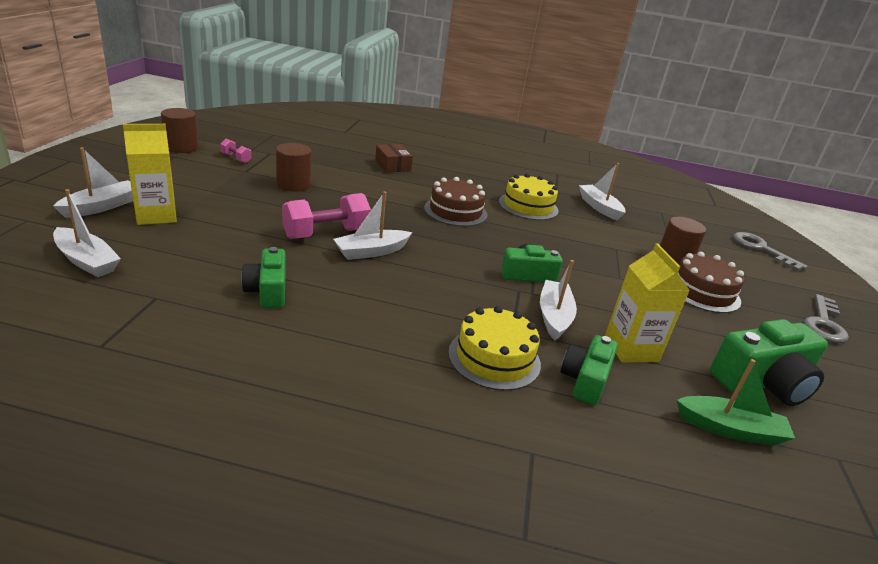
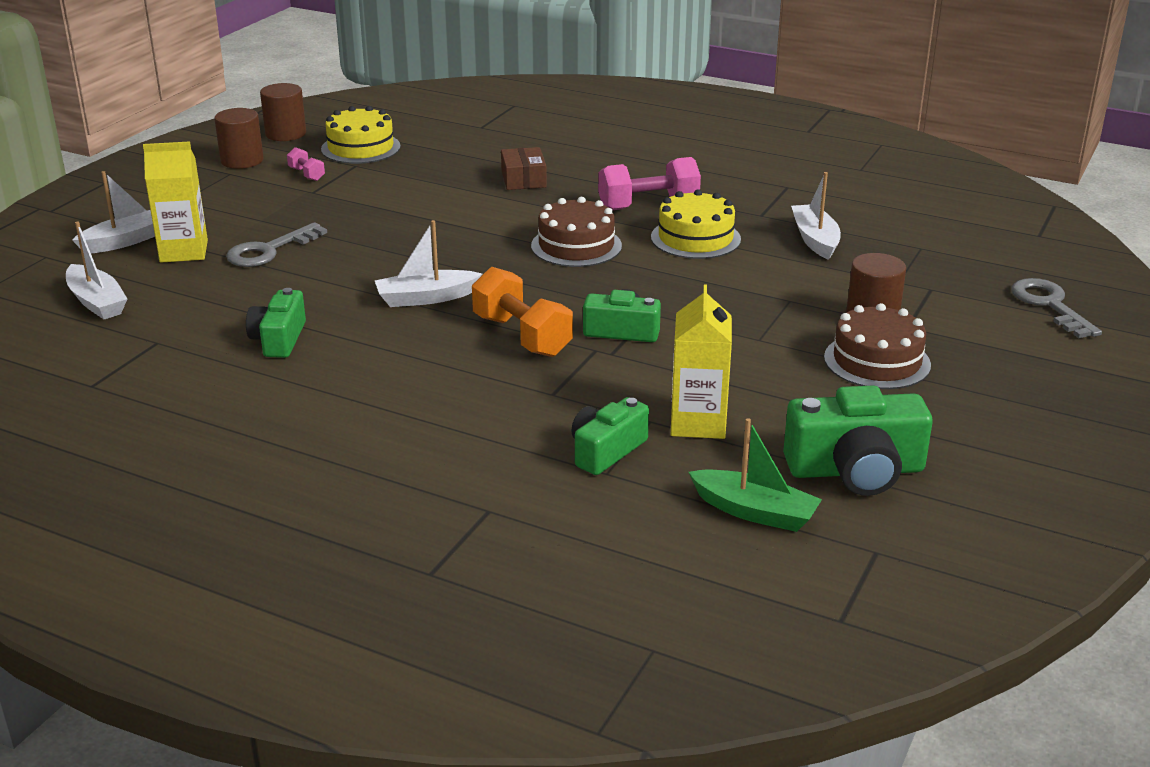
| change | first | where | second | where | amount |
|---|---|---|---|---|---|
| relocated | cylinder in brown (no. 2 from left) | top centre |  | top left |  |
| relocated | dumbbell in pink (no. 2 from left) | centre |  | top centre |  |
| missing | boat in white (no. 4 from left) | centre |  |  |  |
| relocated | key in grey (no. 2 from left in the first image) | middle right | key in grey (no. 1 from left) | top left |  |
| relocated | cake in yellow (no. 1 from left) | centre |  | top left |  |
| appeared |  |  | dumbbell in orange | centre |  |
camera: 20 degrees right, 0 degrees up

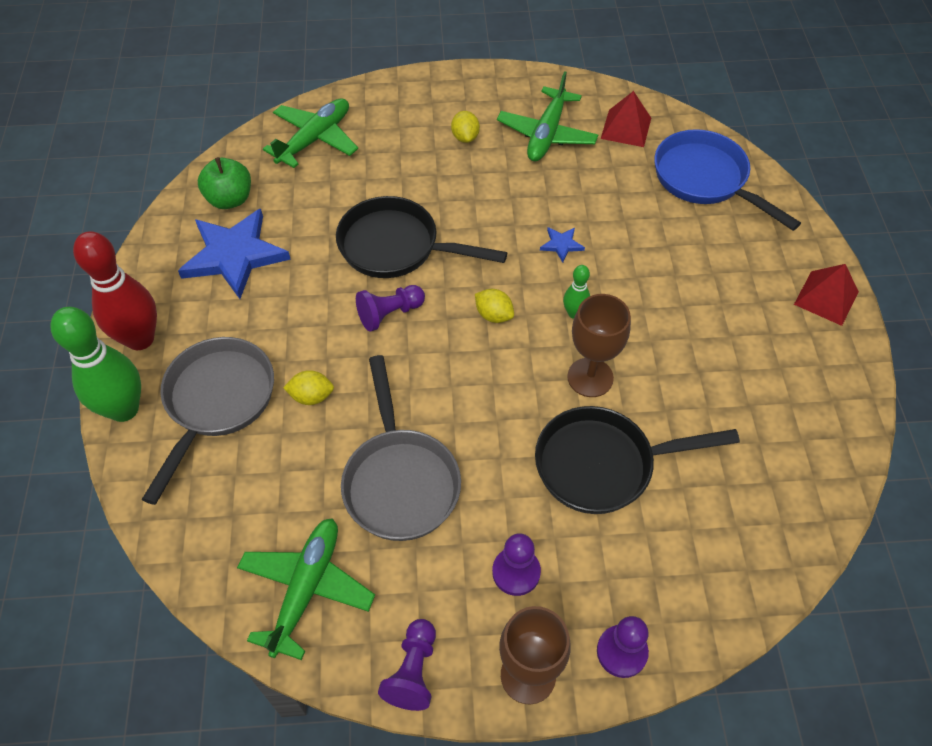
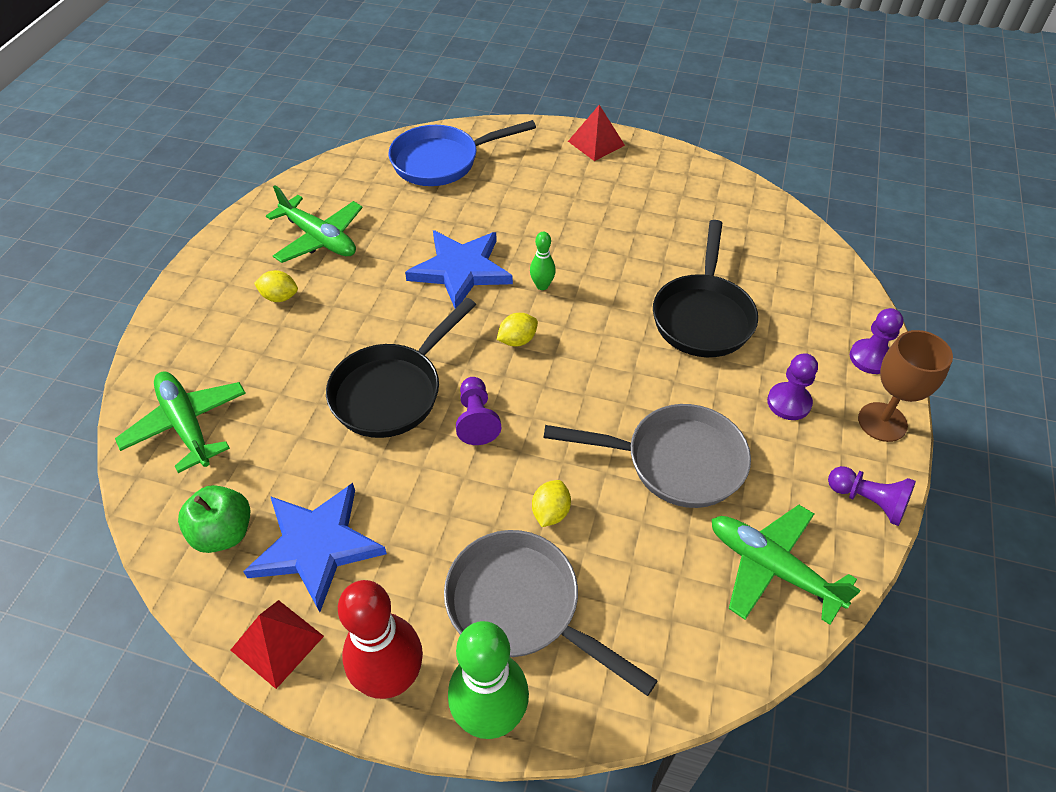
| change | first | where | second | where | amount |
|---|---|---|---|---|---|
| relocated | pyramid in red (no. 1 from left) | top right |  | bottom left |  |
| size | star in blue (no. 2 from left) | top centre |  | centre | x2.40 |
| missing | goblet in brown (no. 2 from left) | centre |  |  |  |
camera: 70 degrees left, 5 degrees down

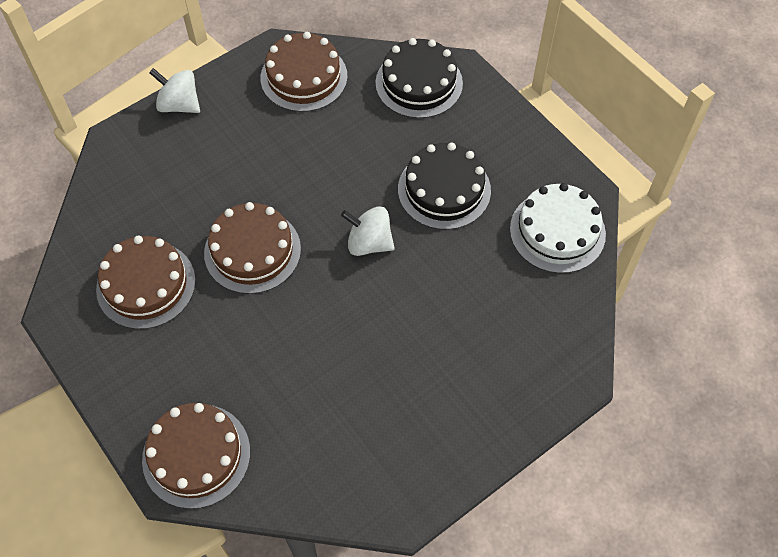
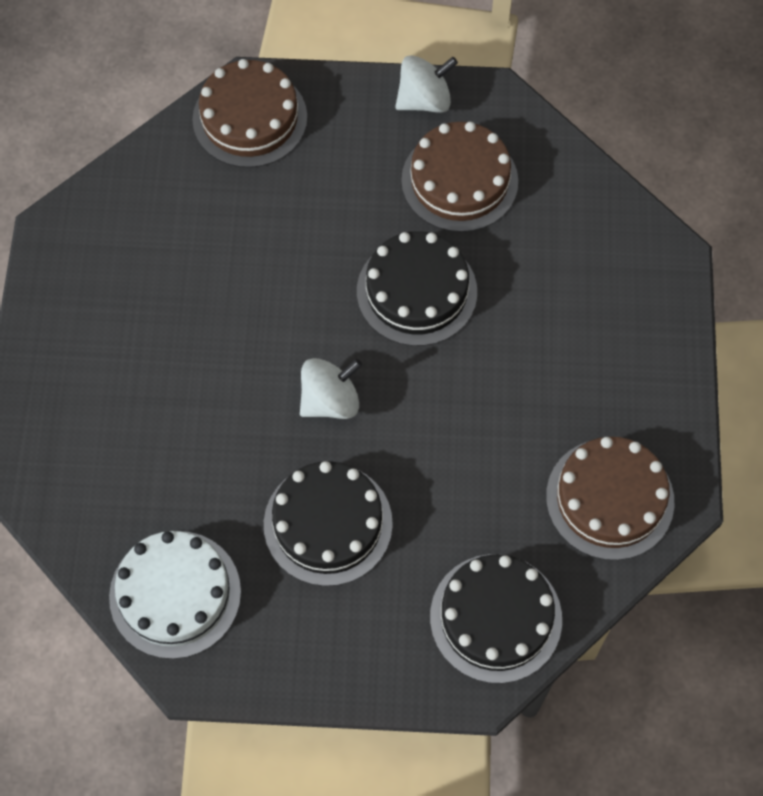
| change | first | where | second | where | amount |
|---|---|---|---|---|---|
| relocated | spinning top in white (no. 1 from left in the first image) | top left | spinning top in white (no. 2 from left) | top centre |  |
| colour | cake in brown (no. 3 from left) | middle left | cake in black (no. 2 from left) | centre |  |
camera: 130 degrees right, 5 degrees up

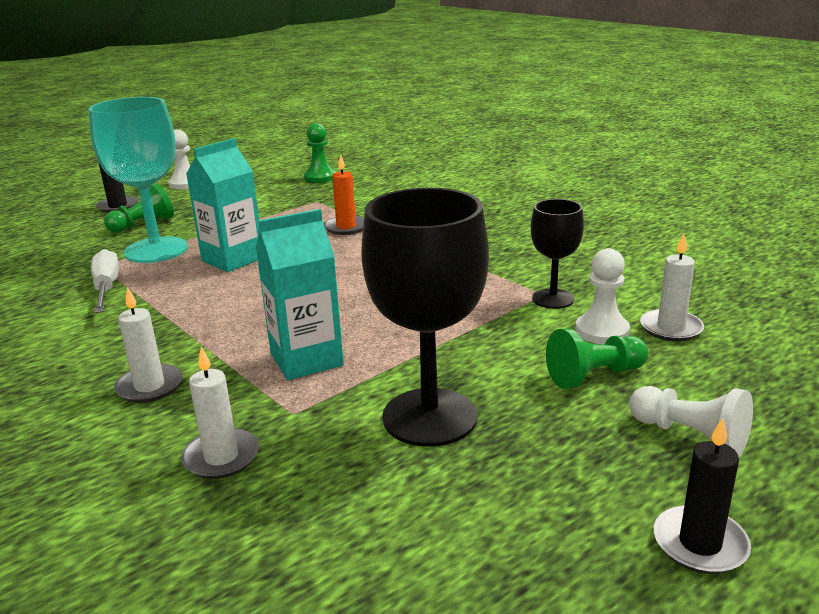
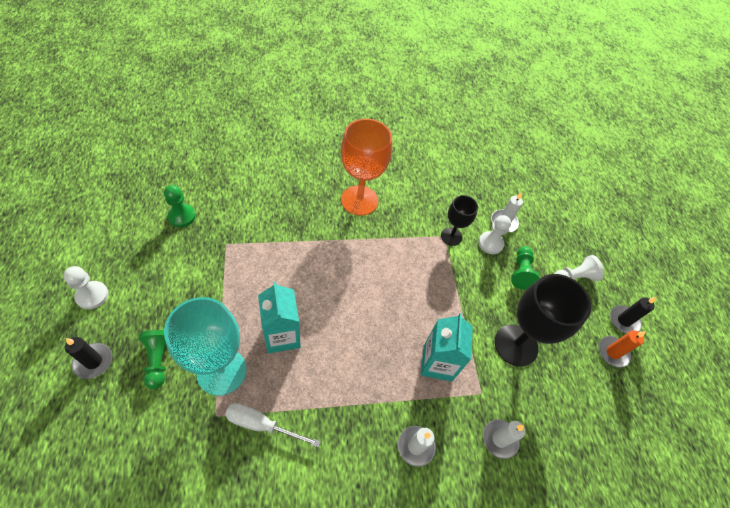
| change | first | where | second | where | amount |
|---|---|---|---|---|---|
| relocated | candle in orange | top centre |  | bottom right |  |
| appeared |  |  | goblet in orange | top centre |  |
camera: 65 degrees left, 30 degrees up

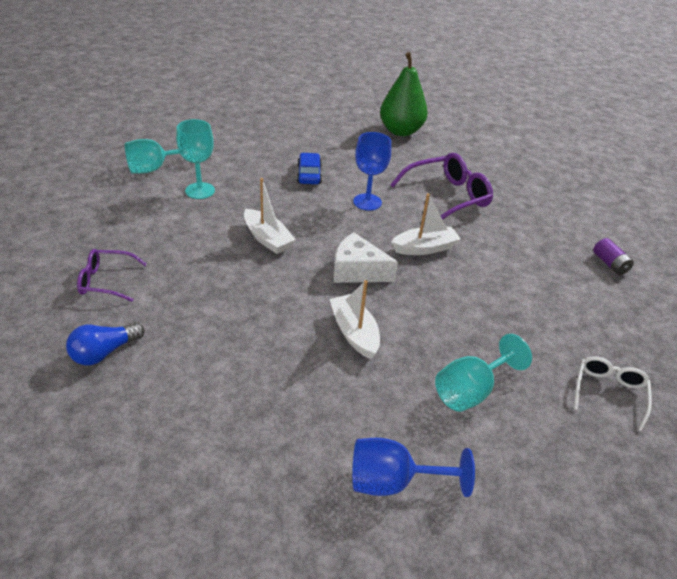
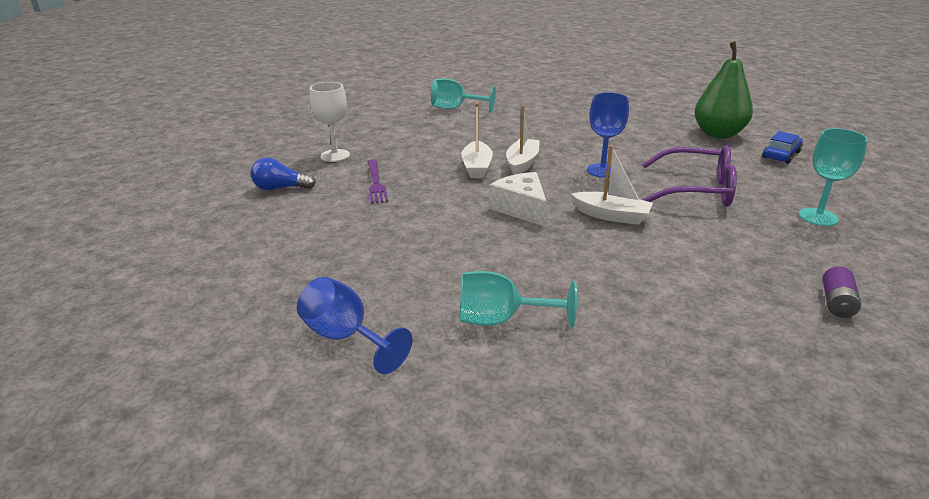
| change | first | where | second | where | amount |
|---|---|---|---|---|---|
| relocated | goblet in turquoise (no. 2 from left in the first image) | top left | goblet in turquoise (no. 3 from left) | middle right |  |
| relocated | car in blue | top centre |  | top right |  |
| exchanged | glasses in purple (no. 1 from left) | middle left | goblet in white | top centre |  |
| relocated | boat in white (no. 2 from left) | centre |  | top centre |  |
| missing | glasses in white | bottom right |  |  |  |
| appeared |  |  | fork in purple | centre |  |
camera: 45 degrees right, 10 degrees down

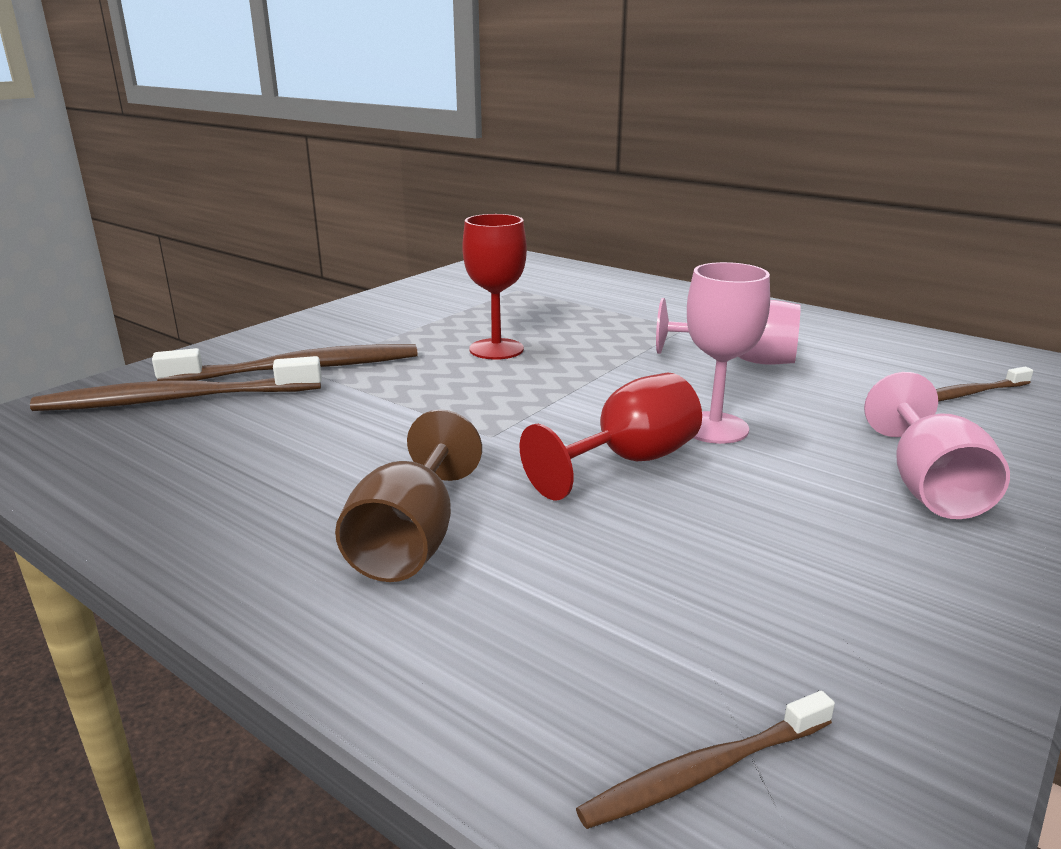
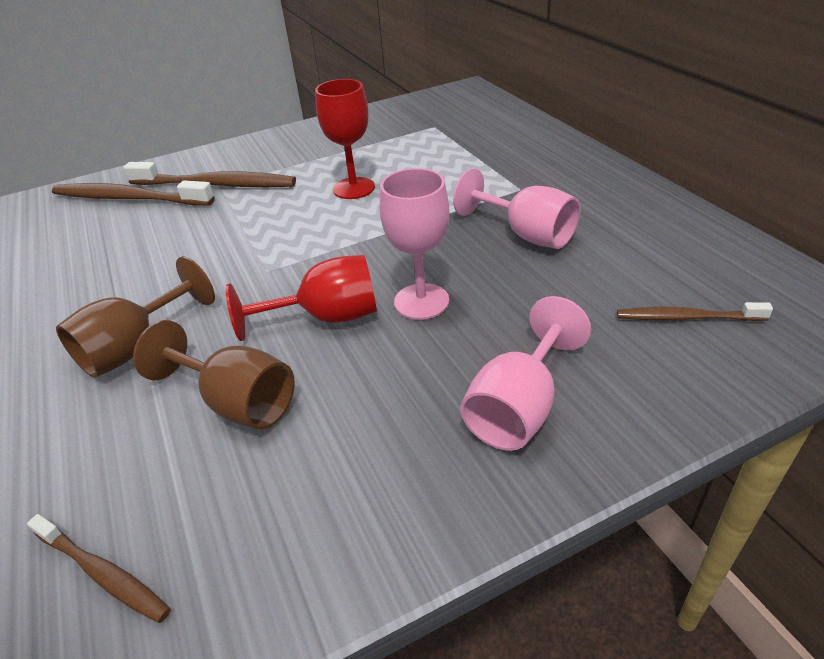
| change | first | where | second | where | amount |
|---|---|---|---|---|---|
| spun | toothbrush in brown (no. 3 from left in the first image) | bottom centre | toothbrush in brown (no. 1 from left) | bottom left | 150 degrees counterclockwise |
| appeared |  |  | goblet in brown (no. 2 from left) | middle left |  |
camera: 30 degrees right, 15 degrees up

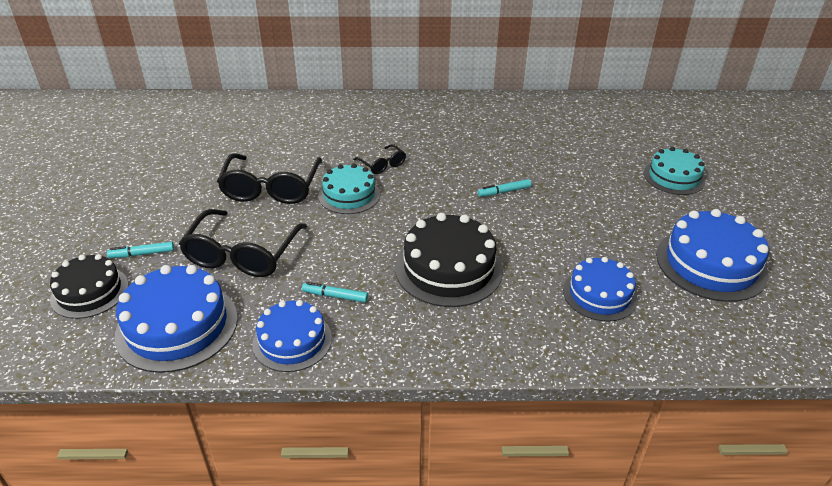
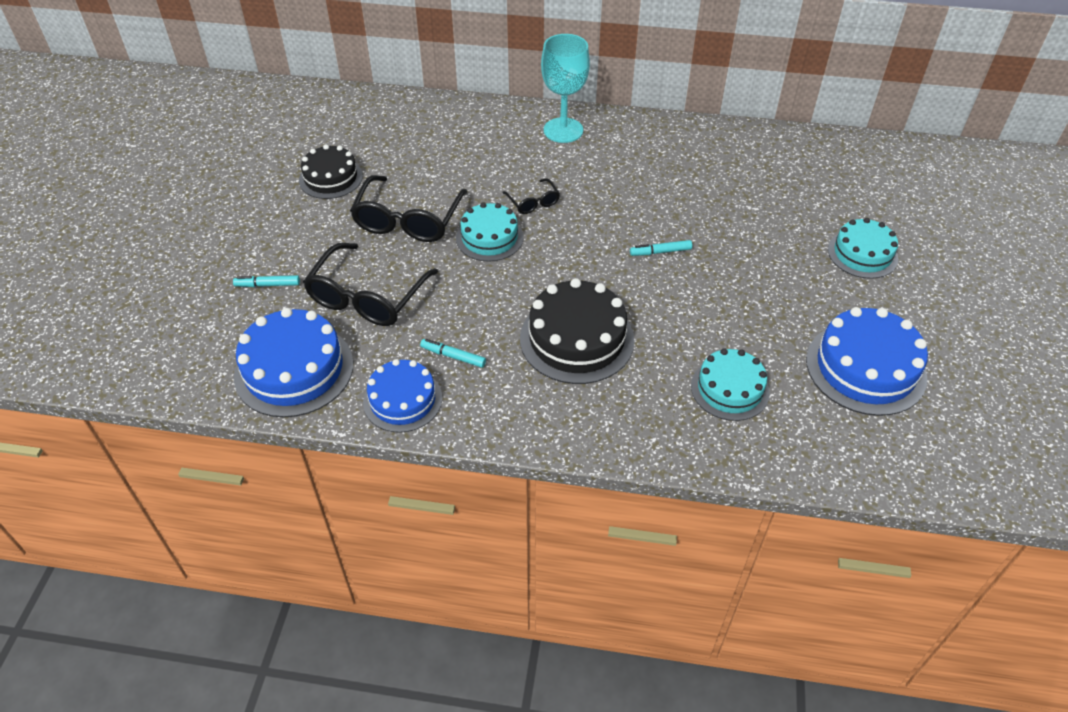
| change | first | where | second | where | amount |
|---|---|---|---|---|---|
| relocated | cake in black (no. 1 from left) | middle left |  | top left |  |
| colour | cake in blue (no. 3 from left) | middle right | cake in turquoise (no. 2 from left) | middle right |  |
| appeared |  |  | goblet in turquoise | top centre |  |
camera: 10 degrees right, 10 degrees up

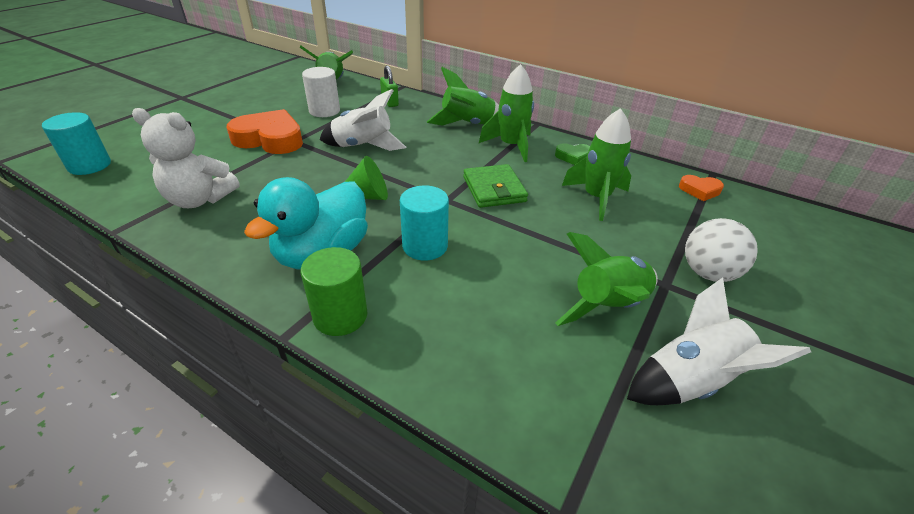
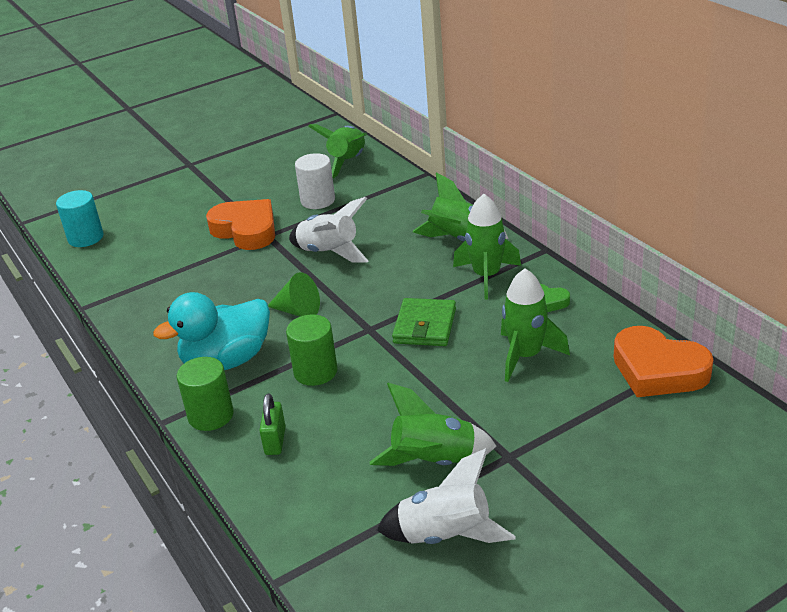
| change | first | where | second | where | amount |
|---|---|---|---|---|---|
| relocated | padlock in green | top centre |  | bottom centre |  |
| missing | teddy bear in white | top left |  |  |  |
| size | heart in orange (no. 2 from left) | middle right |  | middle right | x2.06 |
| colour | cylinder in turquoise (no. 2 from left) | centre | cylinder in green (no. 2 from left) | centre |  |
| missing | ball in white | middle right |  |  |  |
camera: 30 degrees right, 5 degrees down

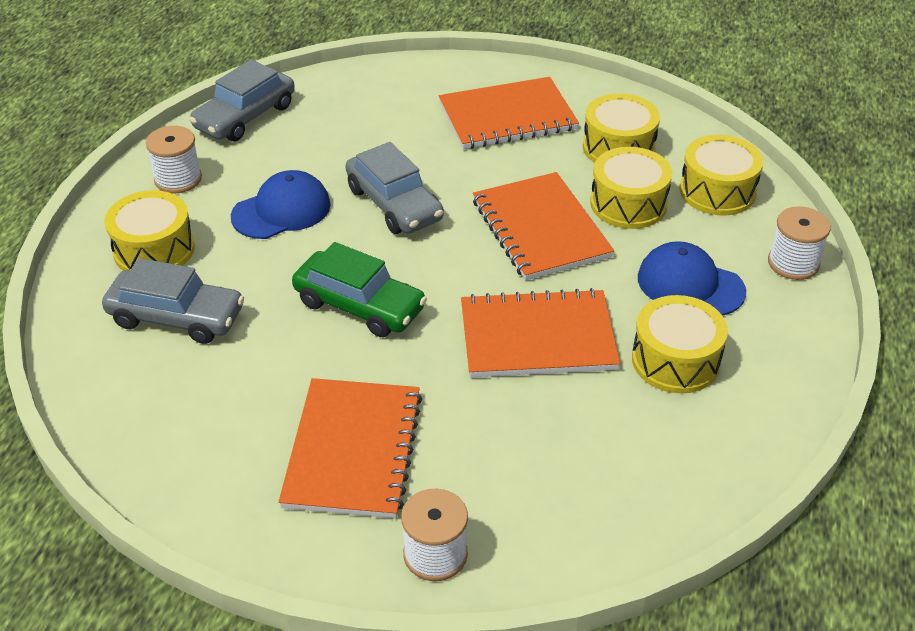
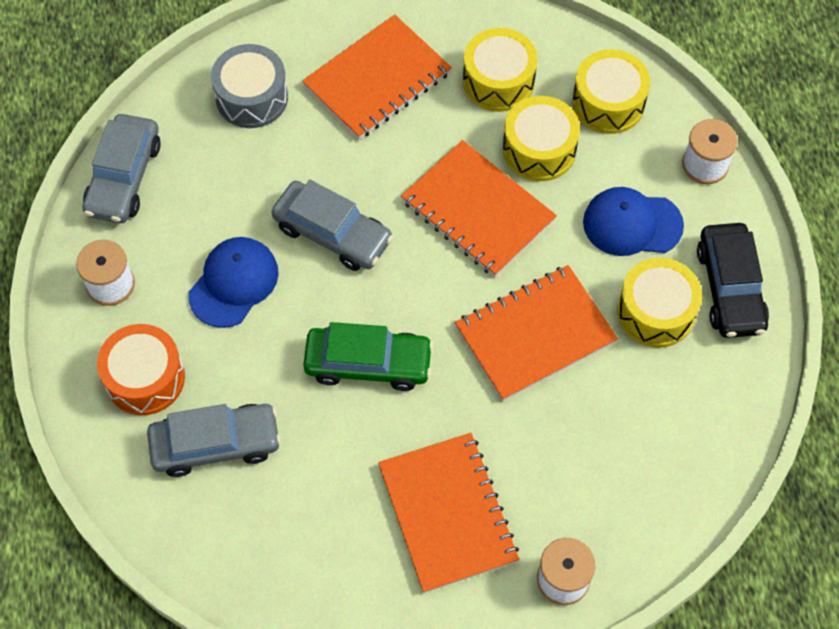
| change | first | where | second | where | amount |
|---|---|---|---|---|---|
| colour | drum in yellow (no. 1 from left) | middle left | drum in orange | middle left |  |
| appeared |  |  | drum in grey | top left |  |
| appeared |  |  | car in black | middle right |  |
camera: 25 degrees left, 20 degrees up

